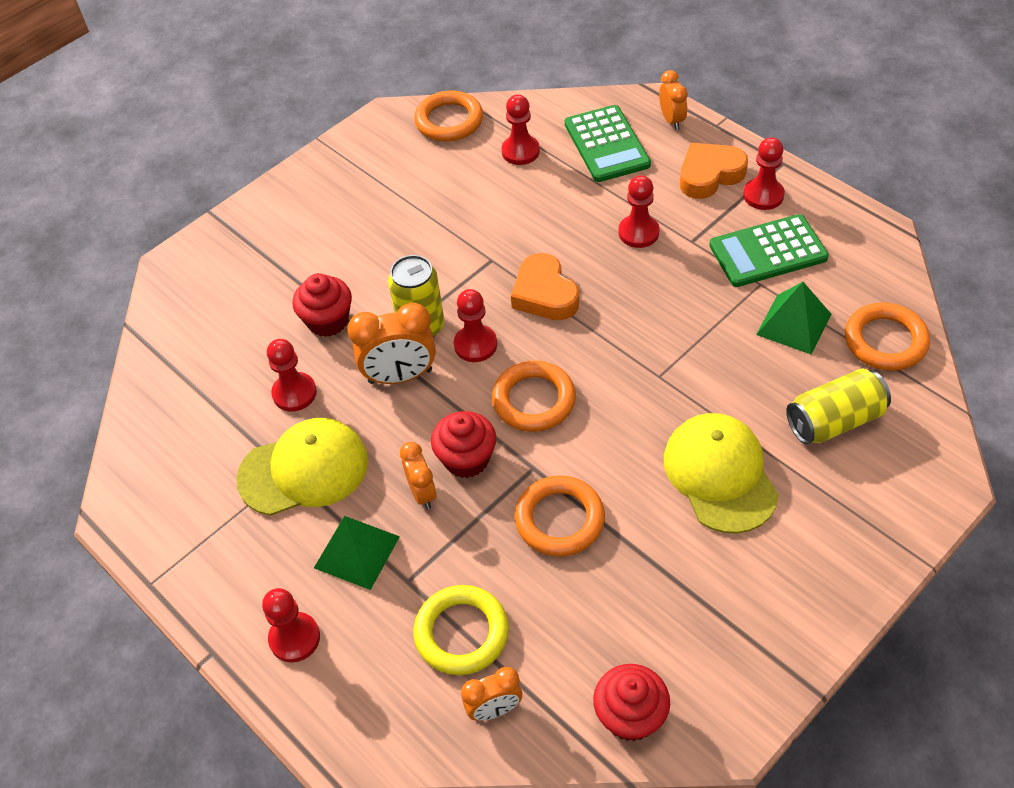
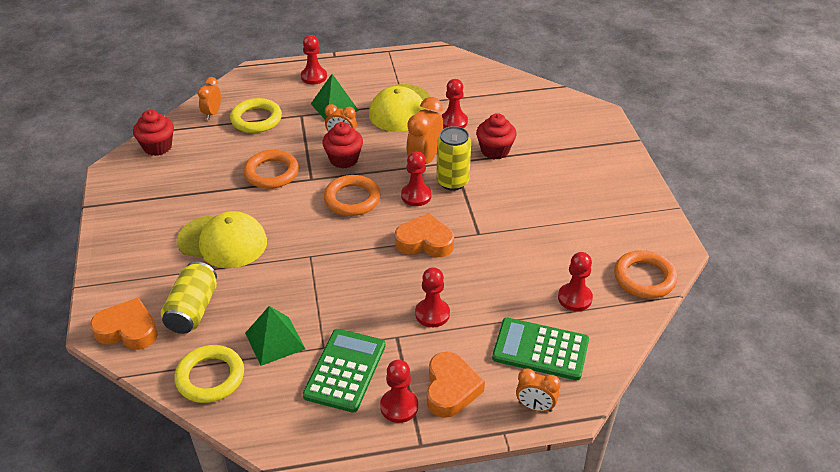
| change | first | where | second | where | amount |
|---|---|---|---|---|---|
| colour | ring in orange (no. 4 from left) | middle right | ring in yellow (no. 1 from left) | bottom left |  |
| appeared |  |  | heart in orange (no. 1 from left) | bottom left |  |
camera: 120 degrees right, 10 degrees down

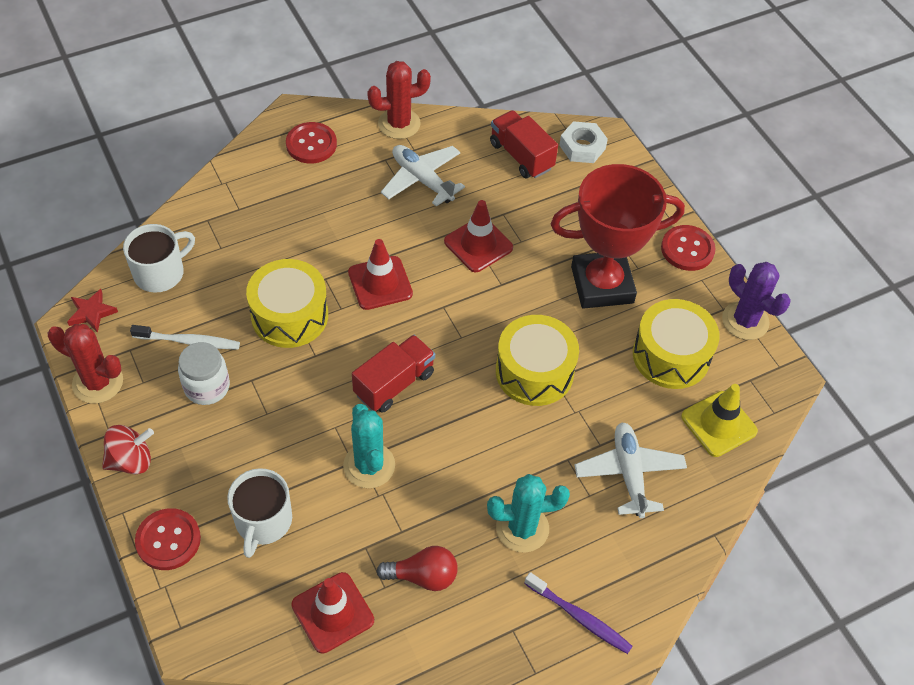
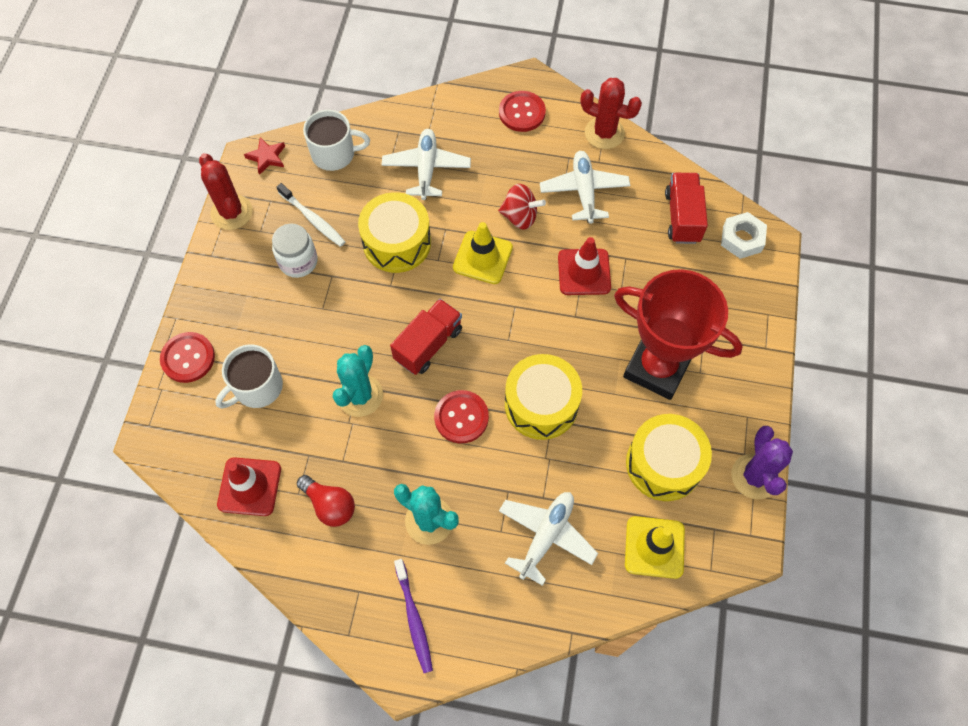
| change | first | where | second | where | amount |
|---|---|---|---|---|---|
| relocated | button in red (no. 3 from left in the first image) | middle right | button in red (no. 2 from left) | centre |  |
| colour | traffic cone in red (no. 2 from left) | centre | traffic cone in yellow (no. 1 from left) | centre |  |
| spun | truck in red (no. 1 from left) | centre |  | centre | 45 degrees counterclockwise |
| relocated | spinning top in red | middle left |  | top centre |  |
| appeared |  |  | plane in white (no. 1 from left) | top centre |  |
camera: 40 degrees right, 10 degrees up

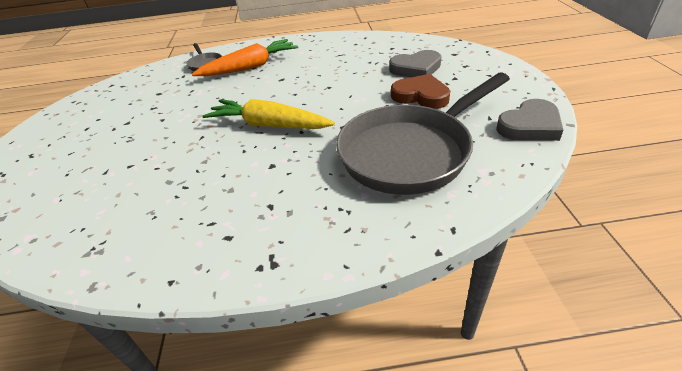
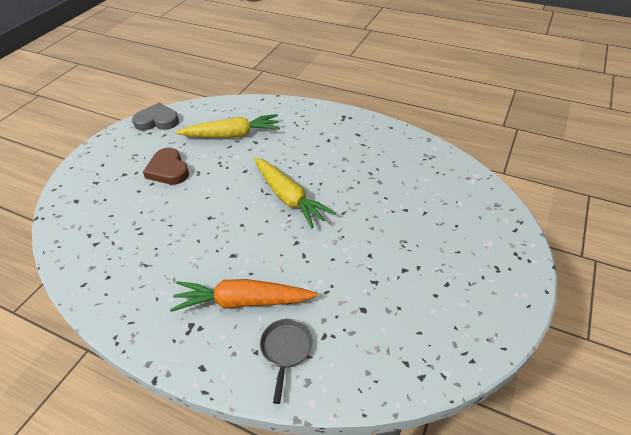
| change | first | where | second | where | amount |
|---|---|---|---|---|---|
| missing | heart in grey (no. 1 from left) | top centre |  |  |  |
| exchanged | pan in grey (no. 2 from left) | centre | carrot in yellow (no. 1 from left) | top centre |  |
camera: 150 degrees left, 5 degrees up

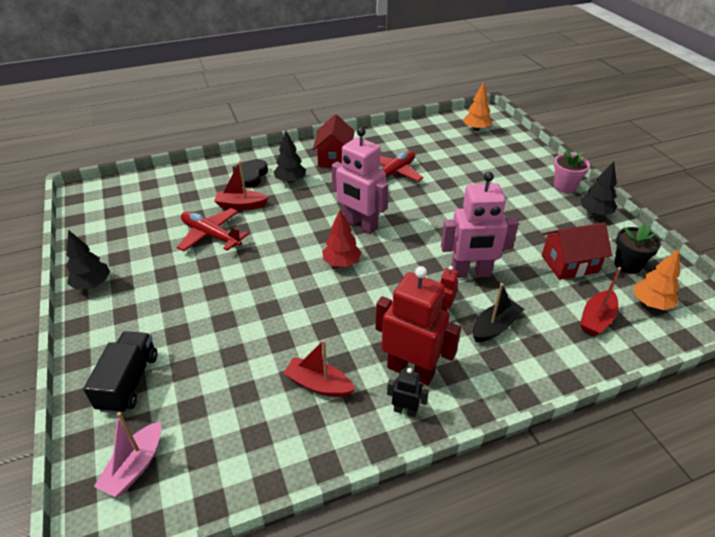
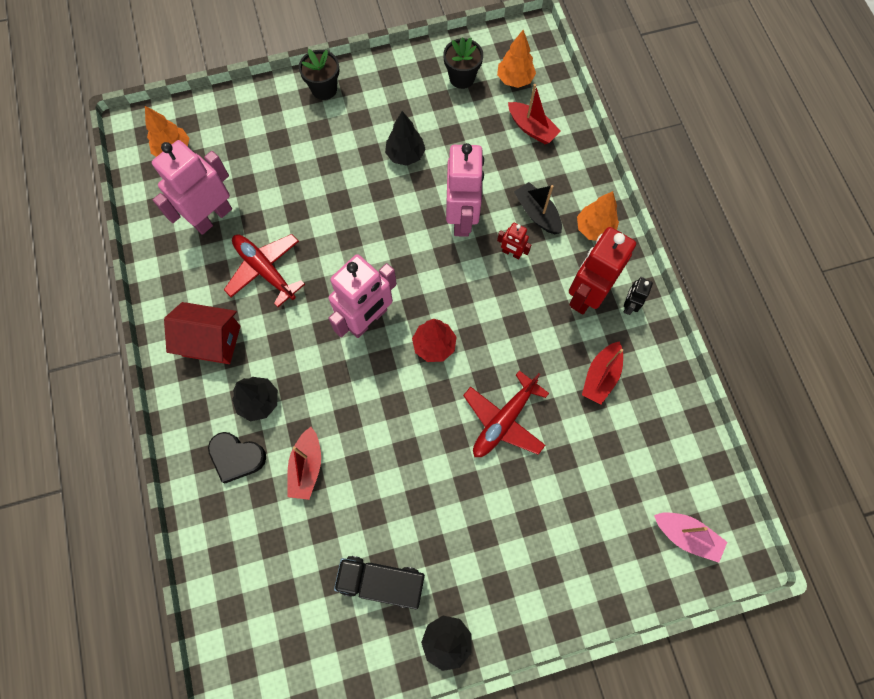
| change | first | where | second | where | amount |
|---|---|---|---|---|---|
| colour | flower pot in pink | top right | flower pot in black (no. 1 from left) | top centre |  |
| relocated | tree in black (no. 3 from left in the first image) | middle right | tree in black (no. 2 from left) | top centre |  |
| relocated | plane in red (no. 1 from left in the first image) | middle left | plane in red (no. 2 from left) | centre |  |
| missing | house in red (no. 2 from left) | middle right |  |  |  |
| relocated | truck in black | bottom left |  | bottom centre |  |
| appeared |  |  | robot in pink (no. 1 from left) | top left |  |
| appeared |  |  | tree in orange (no. 3 from left) | top right |  |
camera: 85 degrees left, 30 degrees up

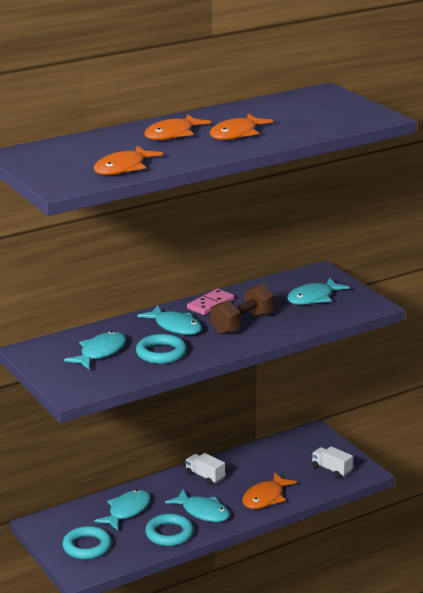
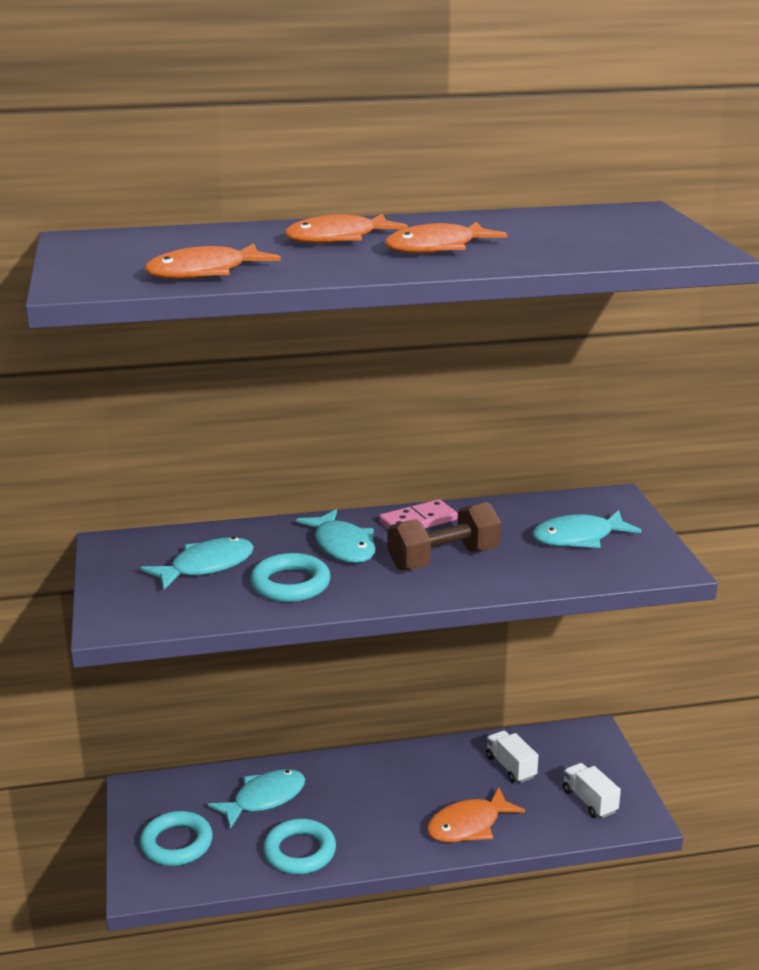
| change | first | where | second | where | amount |
|---|---|---|---|---|---|
| relocated | truck in white (no. 1 from left) | bottom centre |  | bottom right |  |
| missing | fish in turquoise (no. 4 from left) | bottom centre |  |  |  |
camera: 20 degrees right, 0 degrees up

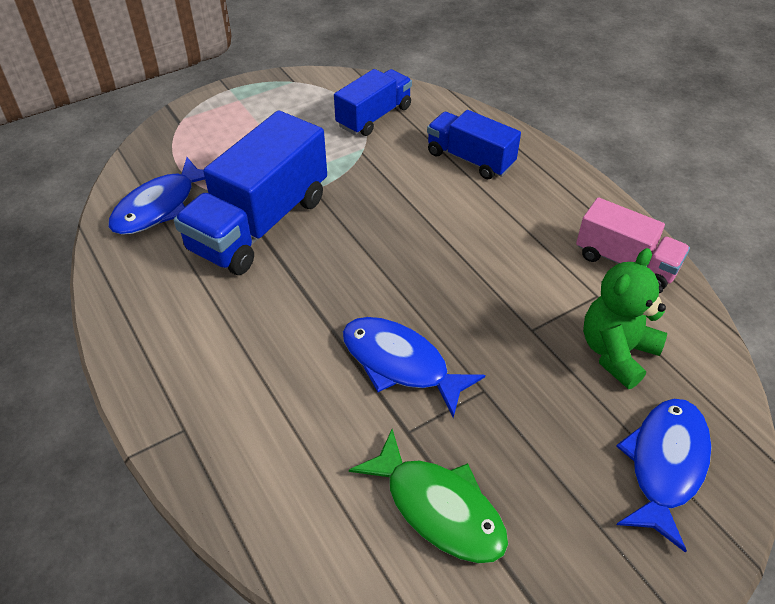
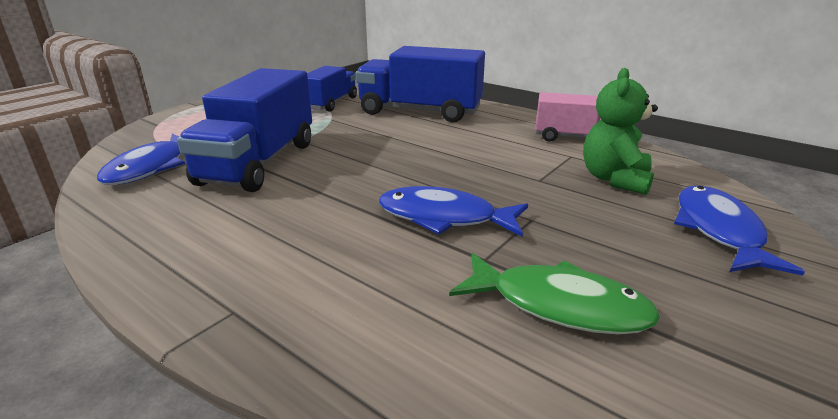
| change | first | where | second | where | amount |
|---|---|---|---|---|---|
| size | truck in blue (no. 3 from left) | top centre |  | top centre | x1.67 |
camera: 20 degrees left, 20 degrees down

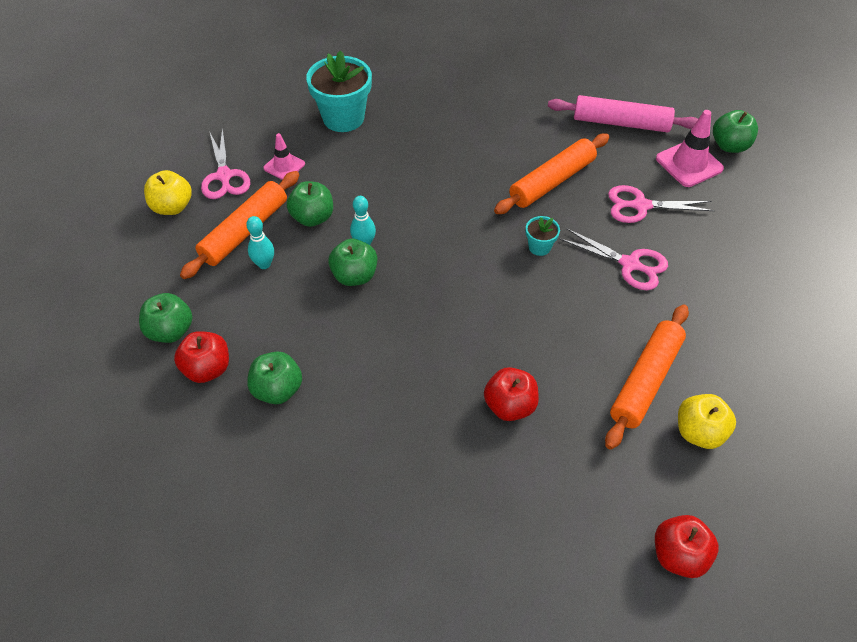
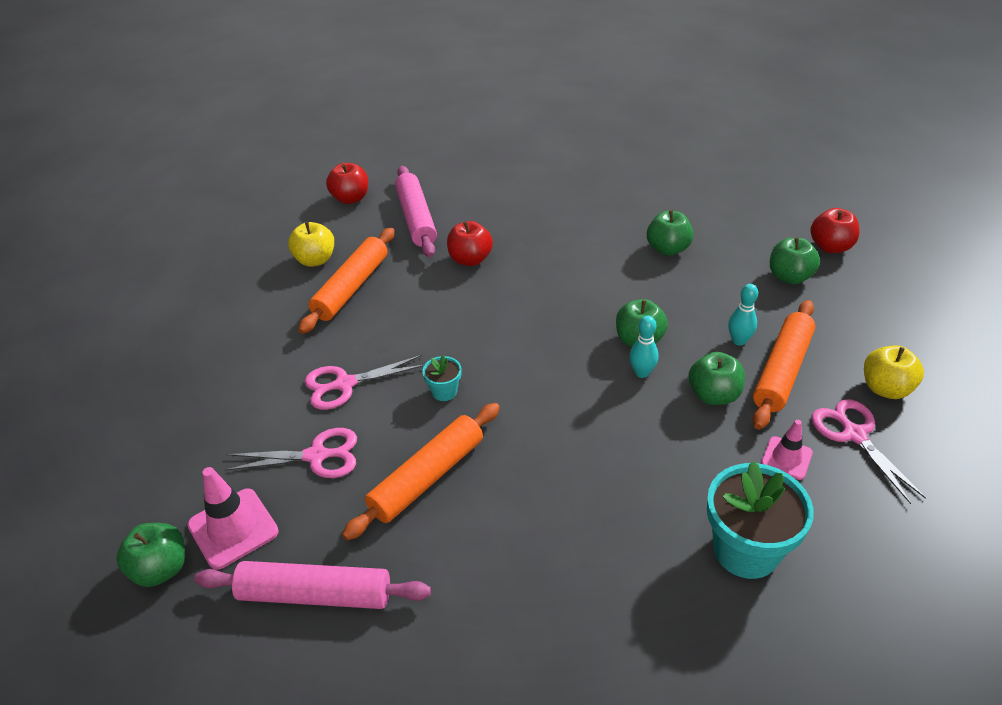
| change | first | where | second | where | amount |
|---|---|---|---|---|---|
| spun | scissors in pink (no. 2 from left) | middle right |  | centre | 45 degrees counterclockwise |
| relocated | apple in red (no. 1 from left in the first image) | middle left | apple in red (no. 3 from left) | top right |  |
| appeared |  |  | rolling pin in pink (no. 2 from left) | top centre |  |
camera: 175 degrees right, 10 degrees down

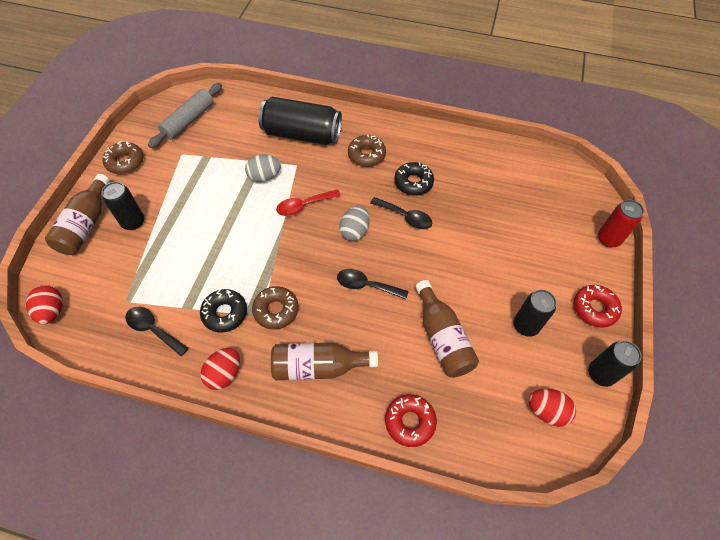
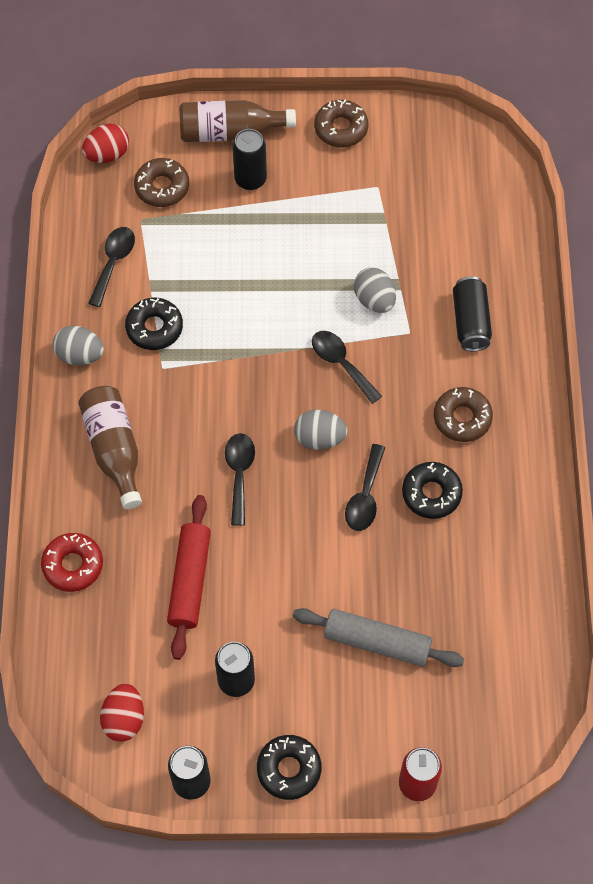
| change | first | where | second | where | amount |
|---|---|---|---|---|---|
| relocated | rolling pin in grey | top left |  | bottom centre |  |
| size | can in black (no. 2 from left in the first image) | top centre | can in black (no. 4 from left) | middle right | x0.60 |
| colour | spoon in red | centre | spoon in black (no. 3 from left) | centre |  |
| exchanged | bottle in brown (no. 3 from left) | centre | rolling pin in red | middle left |  |
| colour | donut in red (no. 2 from left) | middle right | donut in black (no. 2 from left) | bottom centre |  |
| relocated | donut in brown (no. 2 from left in the first image) | centre | donut in brown (no. 1 from left) | top left |  |
| colour | egg in red (no. 2 from left) | bottom left | egg in grey (no. 1 from left) | middle left |  |
camera: 75 degrees right, 5 degrees up

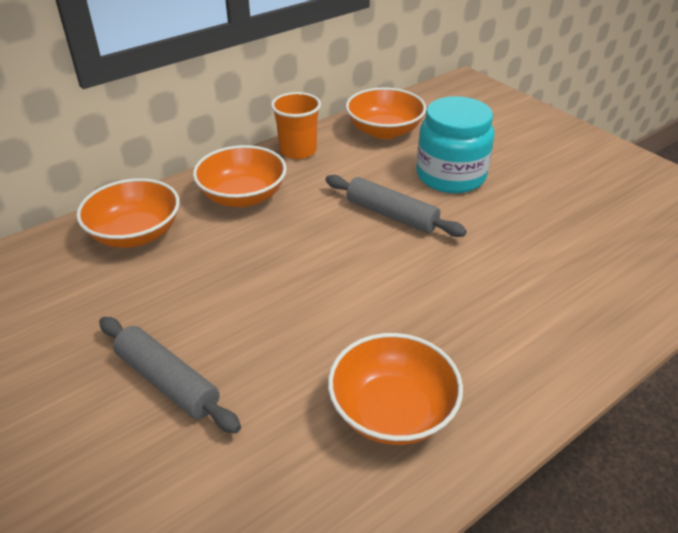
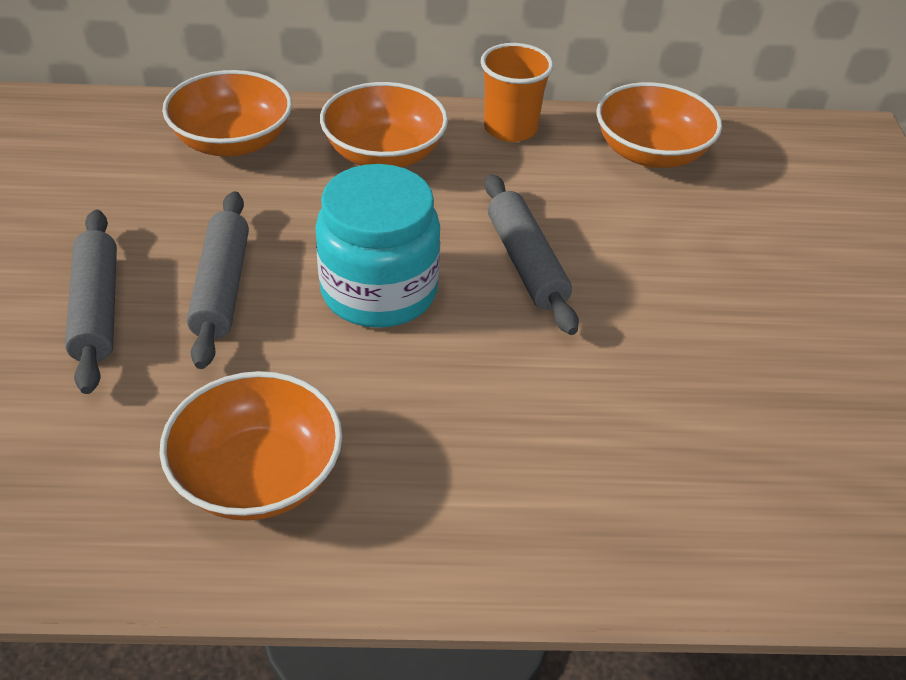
| change | first | where | second | where | amount |
|---|---|---|---|---|---|
| relocated | jar in turquoise | top right |  | centre |  |
| appeared |  |  | rolling pin in grey (no. 2 from left) | middle left |  |
camera: 35 degrees right, 5 degrees up

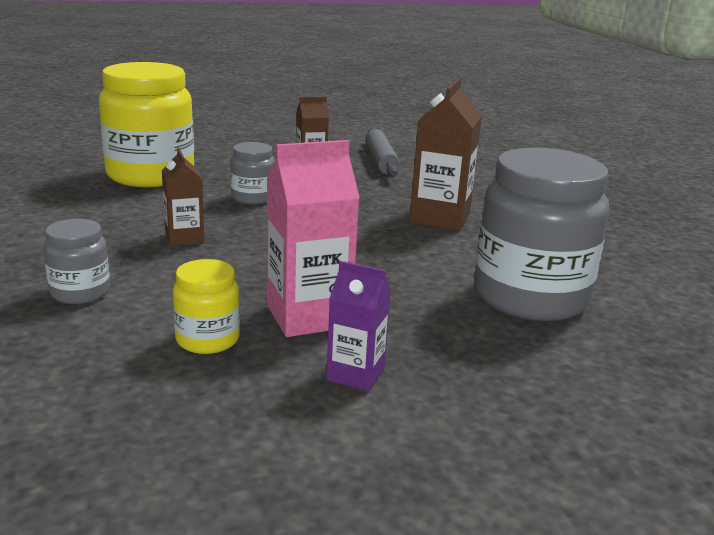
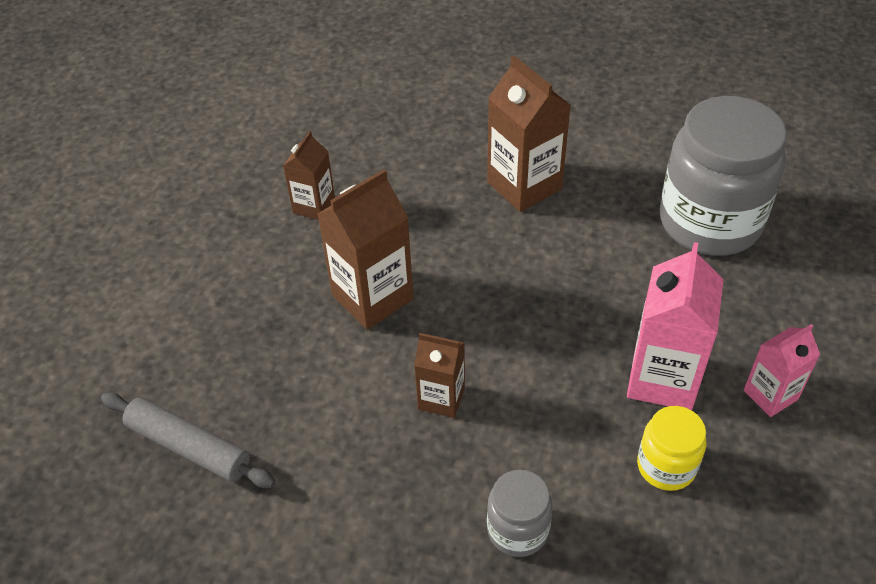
| change | first | where | second | where | amount |
|---|---|---|---|---|---|
| missing | jar in yellow (no. 1 from left) | top left |  |  |  |
| relocated | rolling pin in grey | top centre |  | bottom left |  |
| exchanged | jar in grey (no. 2 from left) | top centre | carton in brown (no. 2 from left) | centre |  |
| colour | carton in purple | centre | carton in pink (no. 2 from left) | middle right |  |
camera: 50 degrees left, 25 degrees up

